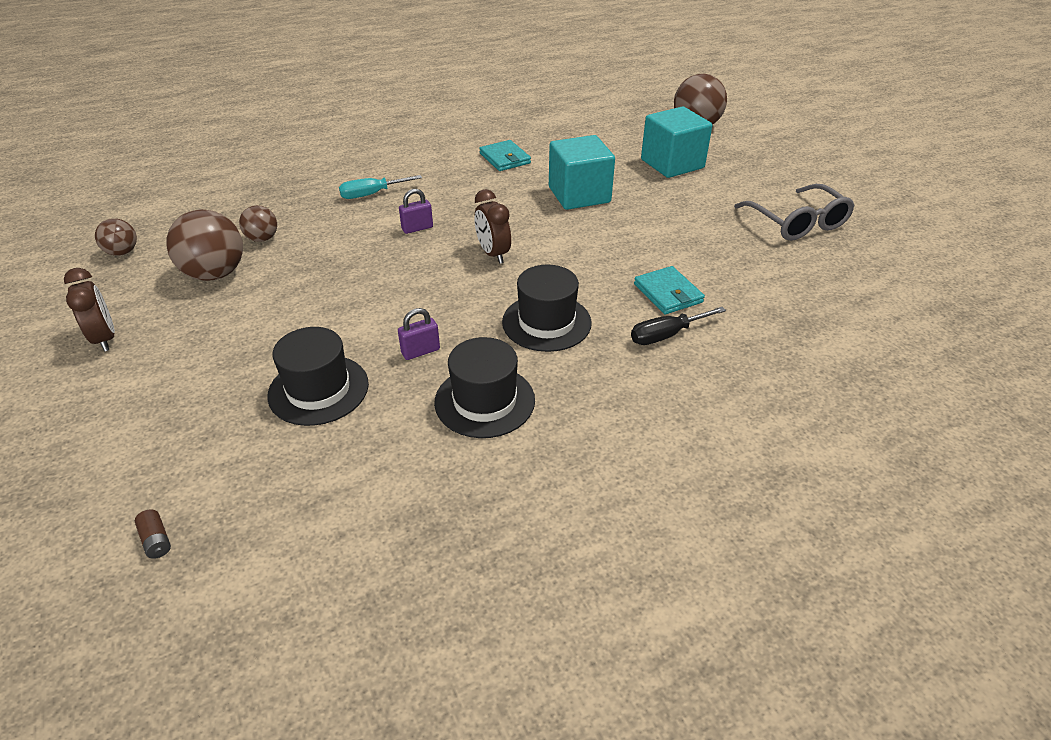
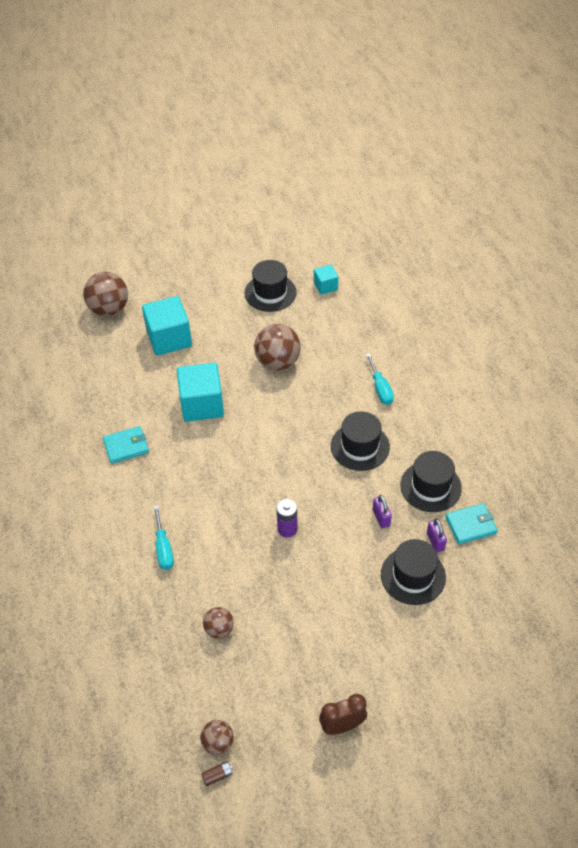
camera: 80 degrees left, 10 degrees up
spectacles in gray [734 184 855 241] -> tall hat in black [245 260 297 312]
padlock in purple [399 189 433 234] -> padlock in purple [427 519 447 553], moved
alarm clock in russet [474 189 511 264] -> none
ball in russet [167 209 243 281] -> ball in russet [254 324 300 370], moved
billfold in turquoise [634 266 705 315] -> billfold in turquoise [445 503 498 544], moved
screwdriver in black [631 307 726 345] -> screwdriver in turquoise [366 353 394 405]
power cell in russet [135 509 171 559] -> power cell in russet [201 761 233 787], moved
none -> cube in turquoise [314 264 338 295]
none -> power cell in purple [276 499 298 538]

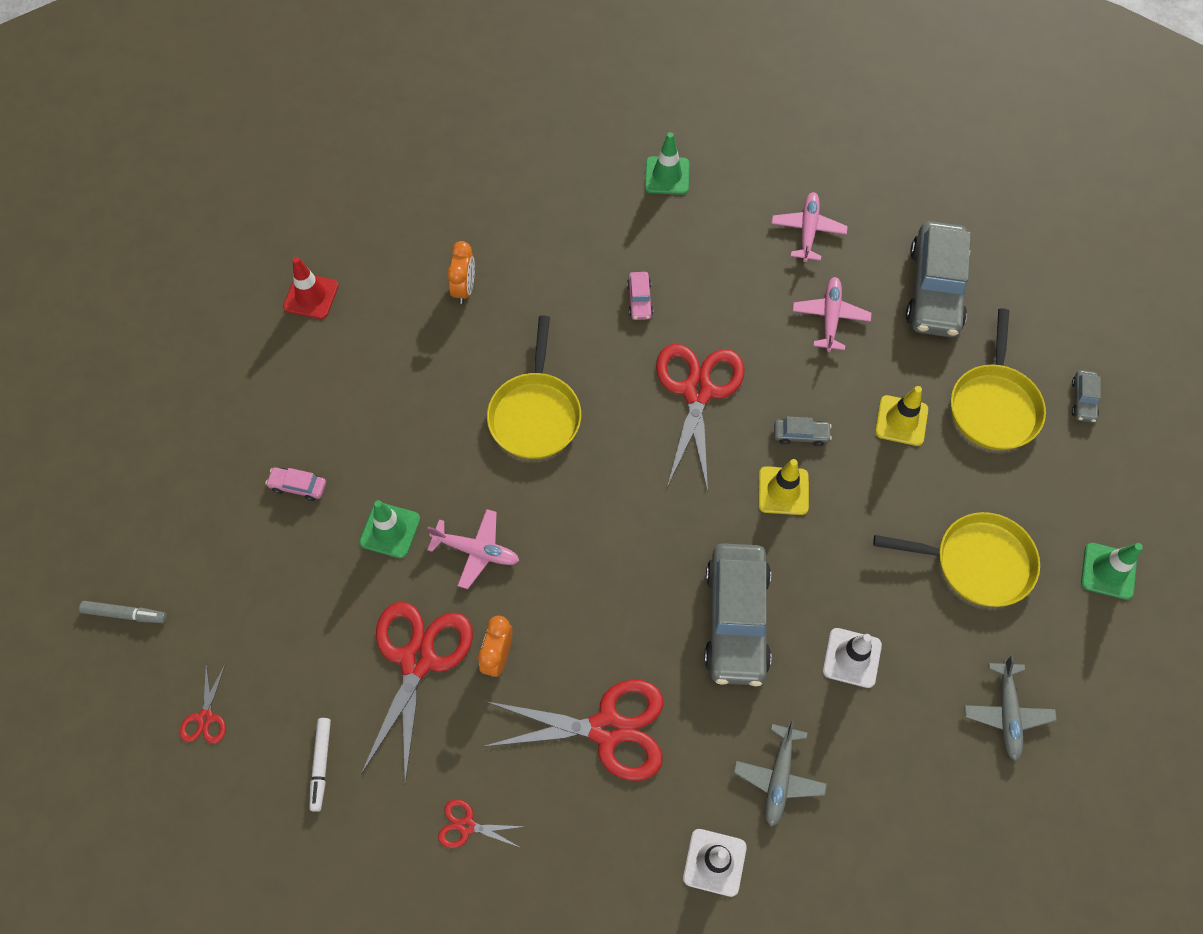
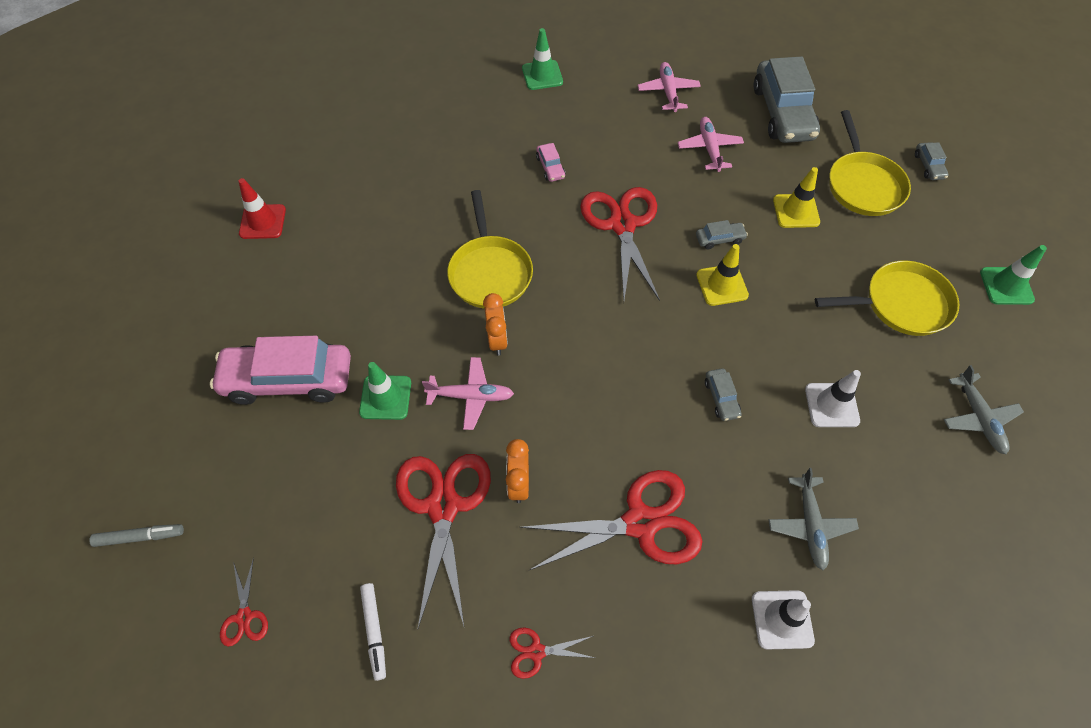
camera: 15 degrees left, 5 degrees down
alarm clock in bright orange [447 241 475 304] -> alarm clock in bright orange [483 293 508 356], moved
toy car in pink [265 467 326 501] -> toy car in pink [210 336 351 405], x2.37
toy car in gray [704 543 771 686] -> toy car in gray [705 368 742 421], x0.42

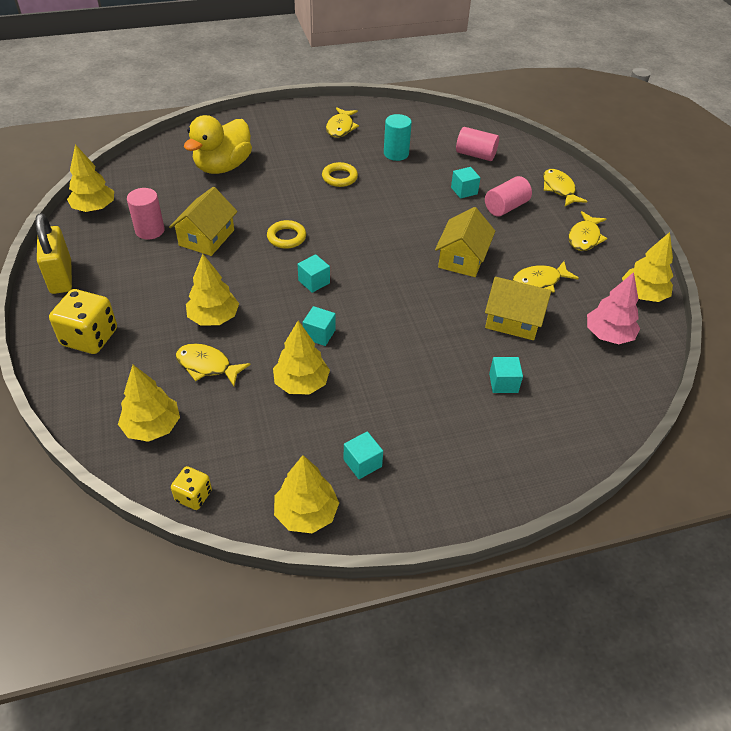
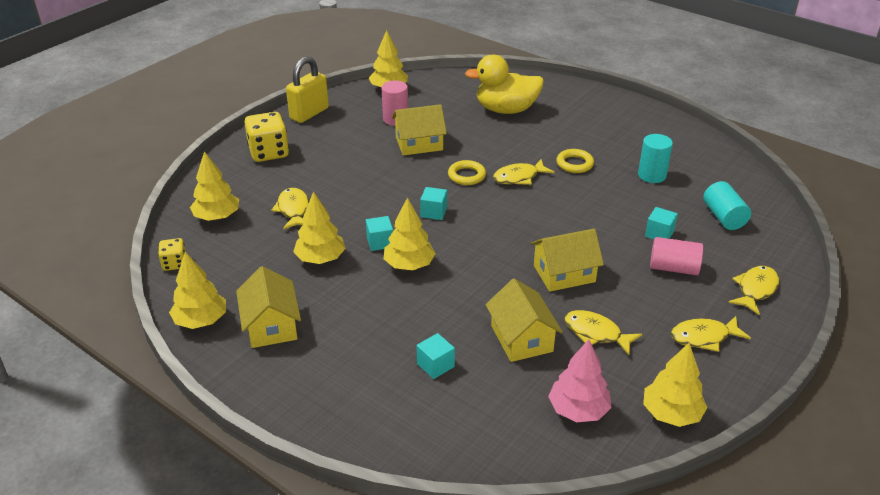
camera: 55 degrees right, 10 degrees down
fish figure in bright yellow [326 107 359 137] -> fish figure in bright yellow [493 159 555 185], moved
solid cylinder in pink [456 127 499 161] -> solid cylinder in turquoise [703 181 751 230]
fir tree in bright yellow [186 254 239 326] -> fir tree in bright yellow [384 197 436 270], moved
cube in turquoise [344 431 383 479] -> toy house in bright yellow [236 266 301 348]

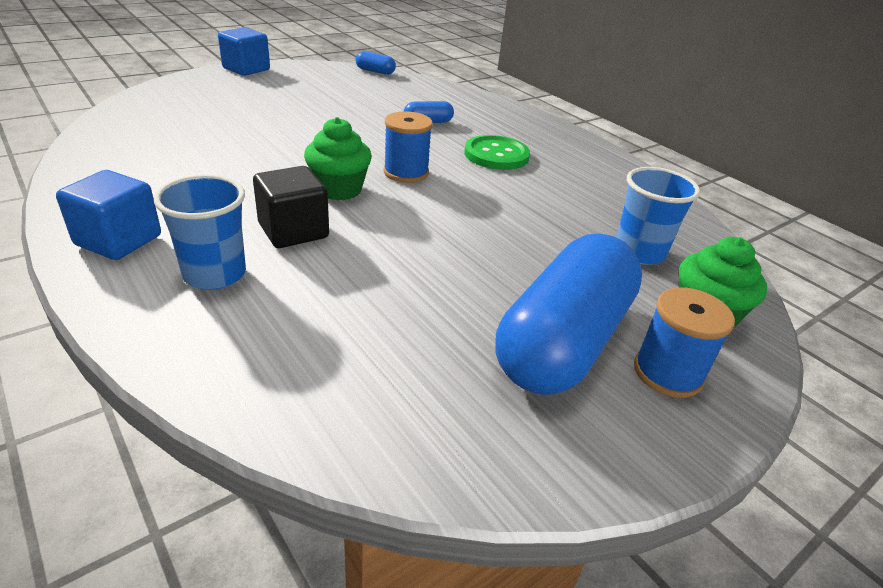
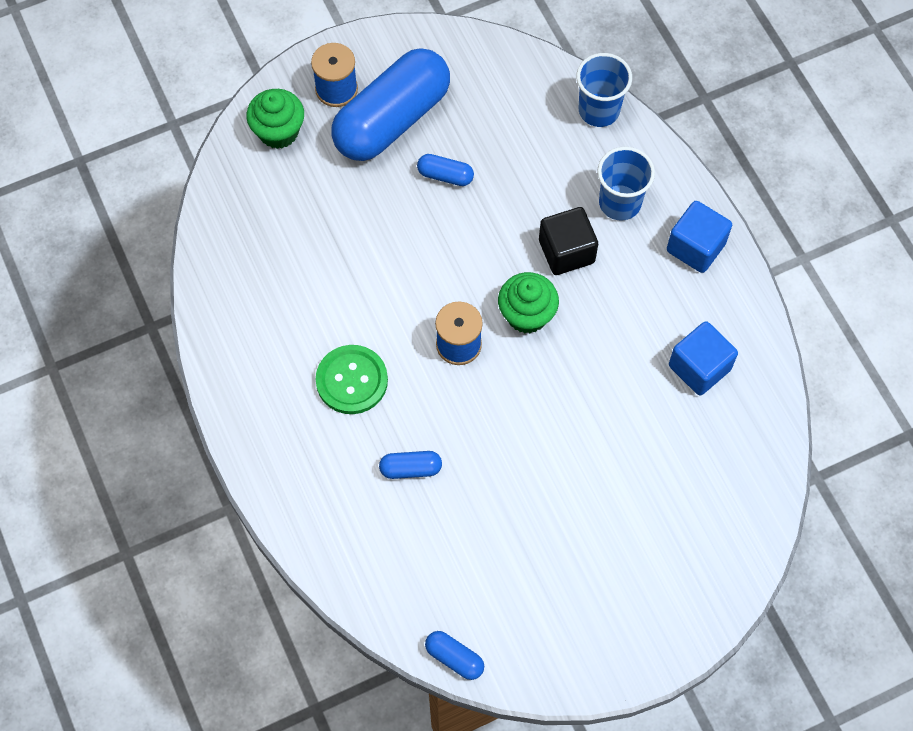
camera: 165 degrees left, 30 degrees up
cube in royal blue [218 27 270 76] -> cube in royal blue [669 321 738 395], moved
cup in royal blue [616 167 700 265] -> cup in royal blue [576 53 632 127], moved
none -> pill in royal blue [417 154 474 186]

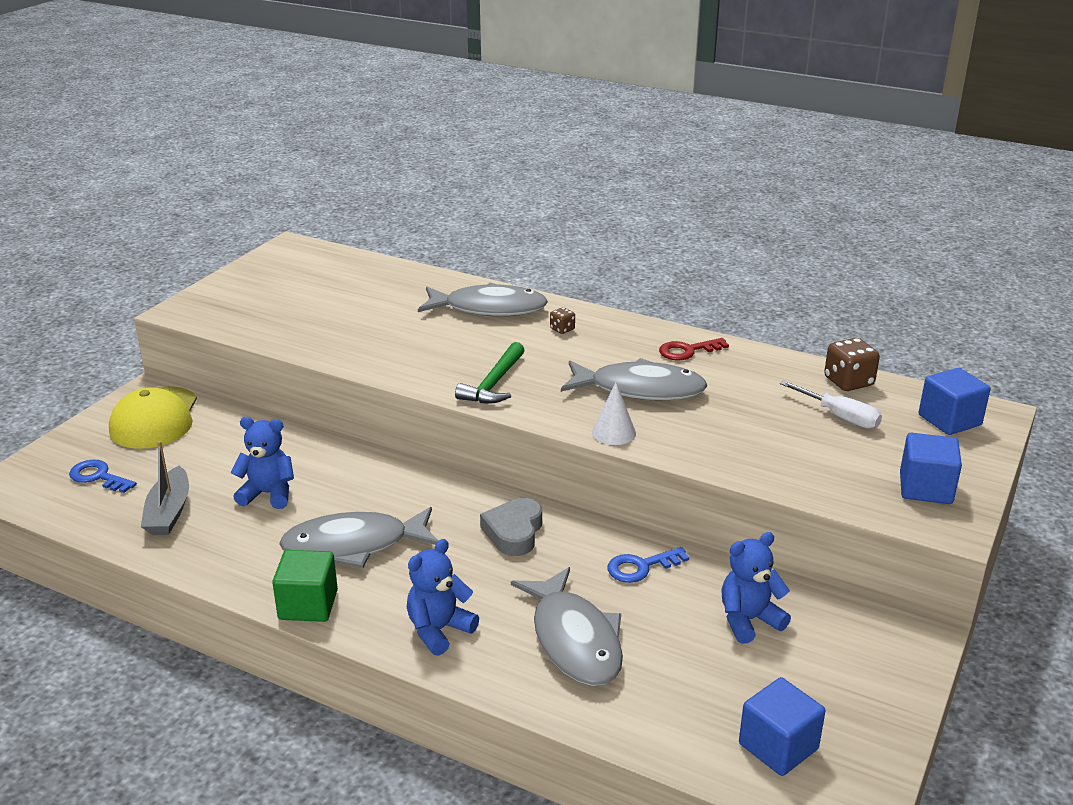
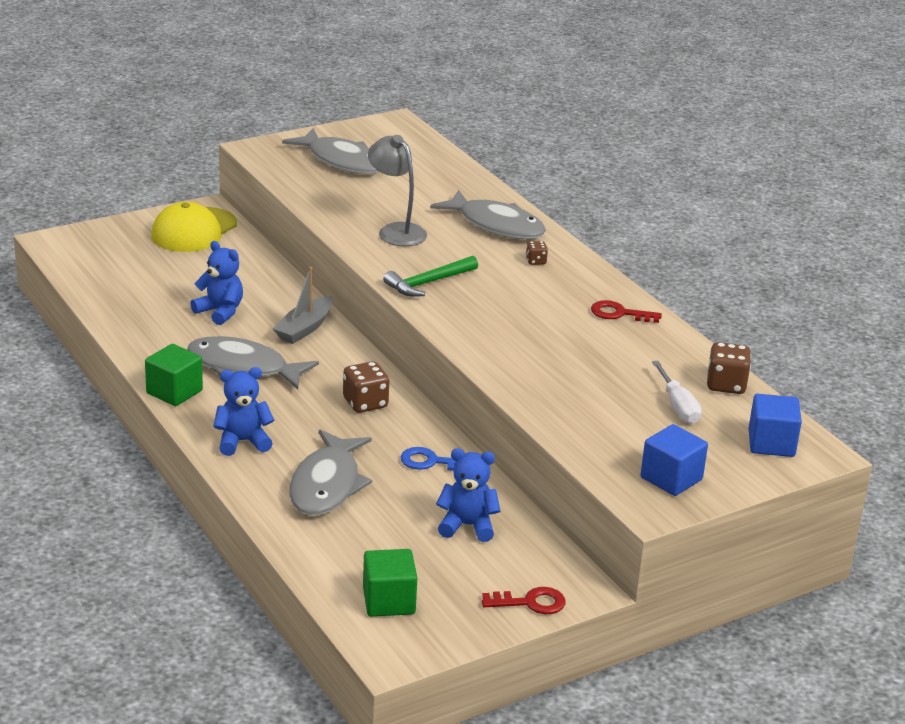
camera: 30 degrees right, 0 degrees up
fish figure in gray [561 358 708 401] -> fish figure in gray [282 128 379 174], moved
cone in white [592 382 636 445] -> none
sailboat in gray [141 441 189 535] -> sailboat in gray [273 267 333 344], moved
key in royal blue [69 460 137 493] -> none
heart in gray [480 498 542 556] -> game die in russet [343 361 389 413]
cube in royal blue [739 677 825 776] -> cube in leaf-green [363 549 417 617]
none -> lamp in gray [368 135 427 246]
none -> key in red [482 587 566 614]

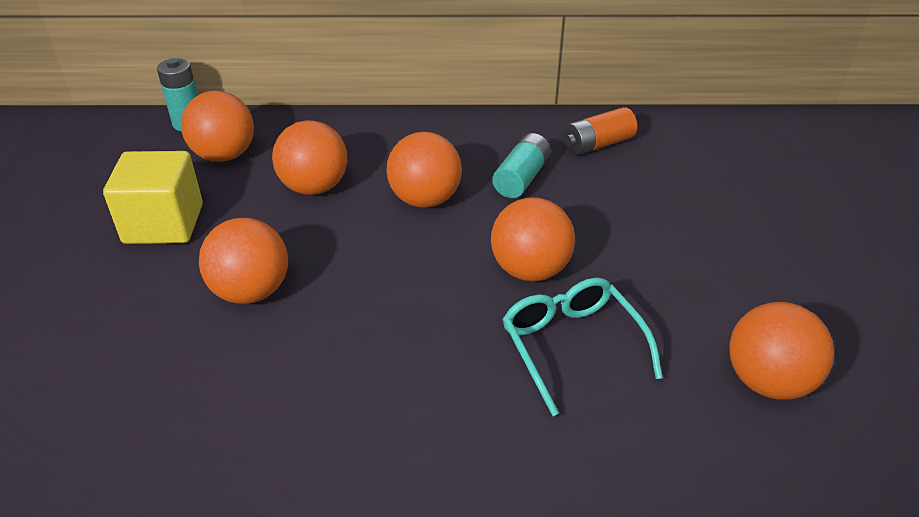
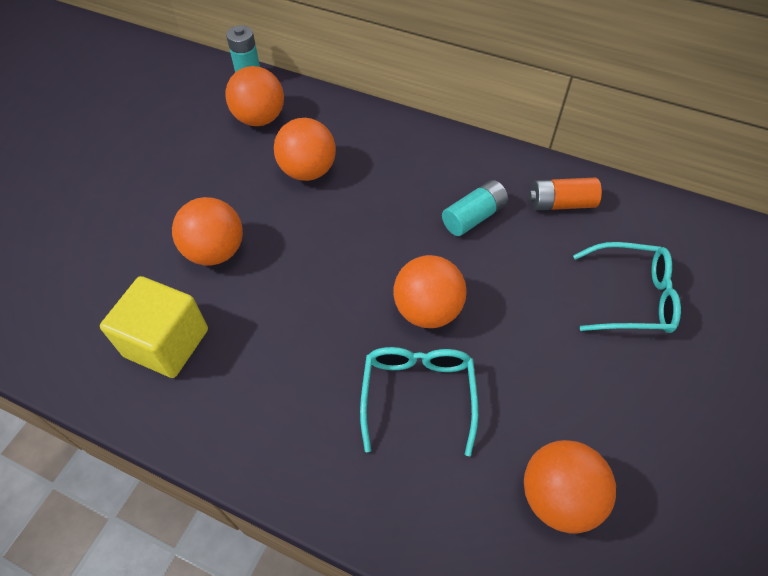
camera: 25 degrees right, 15 degrees up
ball in bright orange [386 132 462 208] -> none
cube in bright yellow [103 151 203 244] -> cube in bright yellow [100 276 208 378], moved
none -> spectacles in turquoise [573 242 681 333]

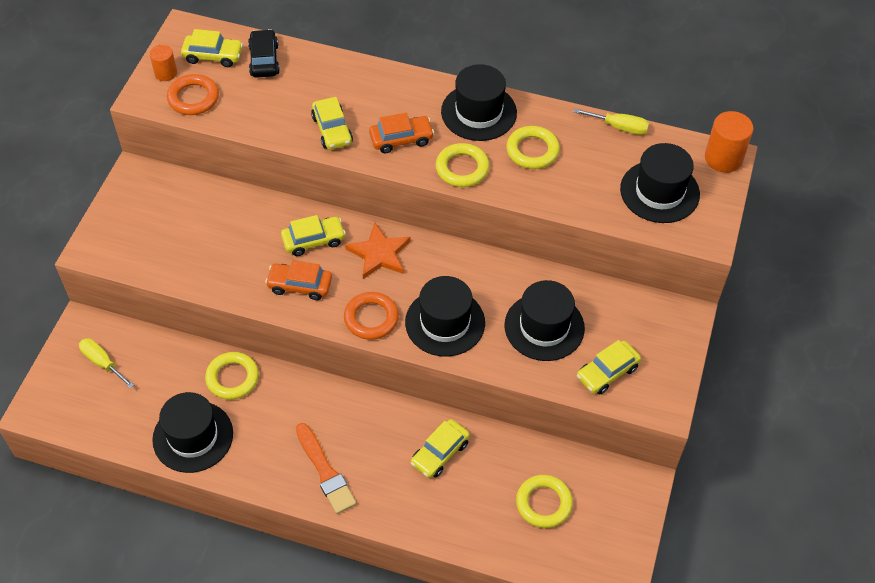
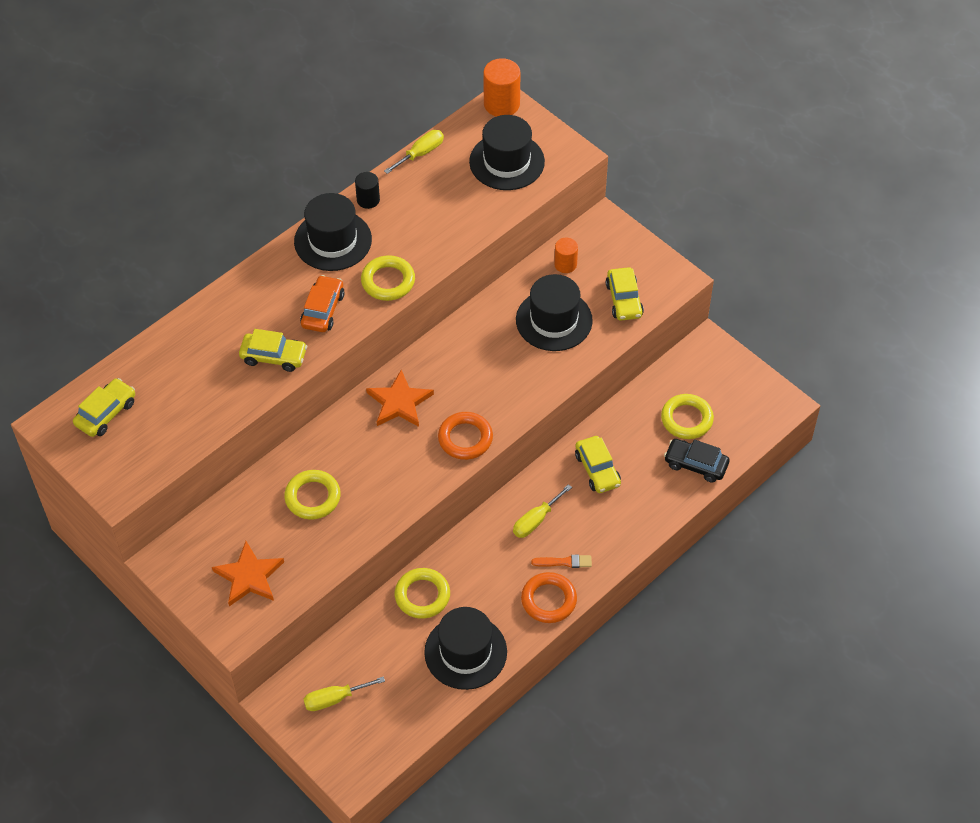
camera: 60 degrees left, 0 degrees up
toy car in black [248 29 280 78] -> toy car in black [664 439 730 483], moved
solid cylinder in bright orange [150 45 177 81] -> solid cylinder in bright orange [554 238 578 273], moved
hoop in bright orange [167 74 219 115] -> hoop in bright orange [521 572 577 623], moved
hoop in bright yellow [506 126 560 169] -> hoop in bright yellow [284 470 341 520], moved
toy car in bright yellow [281 215 346 256] -> none
toy car in bright orange [265 260 332 300] -> none
tall hat in black [405 276 485 357] -> none
paintbrush in bright orange [296 423 357 514] -> paintbrush in bright orange [531 555 592 568], x0.57
none -> solid cylinder in black [355 172 380 209]
none -> screwdriver in bright yellow [513 484 572 538]
none -> star in bright orange [212 541 284 606]

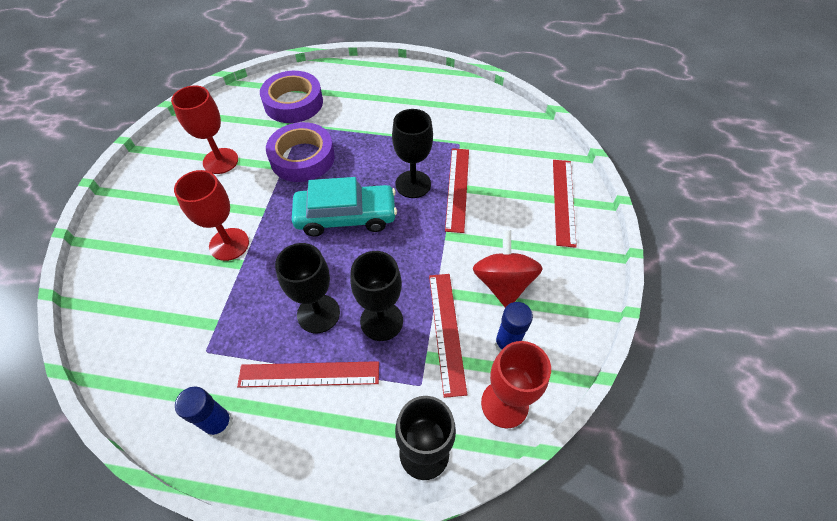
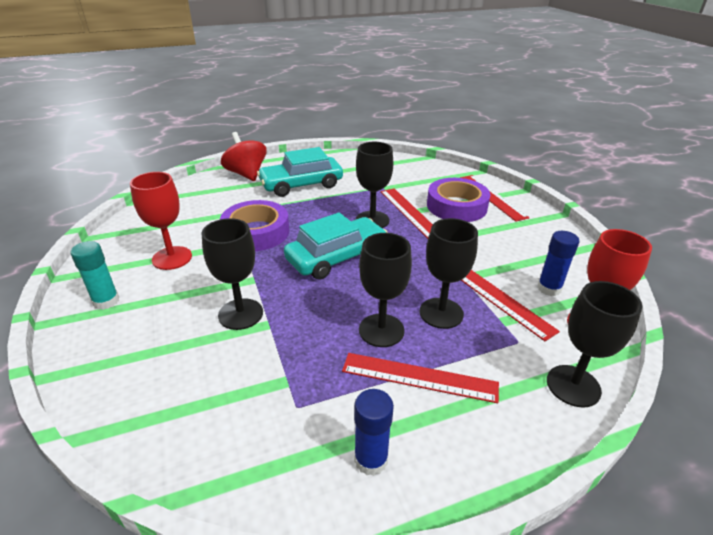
camera: 30 degrees left, 20 degrees down
tape in purple [260 71 323 123] -> tape in purple [427 178 490 222], moved
goblet in red [174 170 249 261] -> goblet in black [201 218 263 330]
spinning top in red [473 230 543 308] -> spinning top in red [221 132 267 181], moved
measuring stick in red [237 361 379 388] -> measuring stick in red [342 353 499 403], 45 degrees clockwise
none -> toy car in turquoise [257 147 343 197]
none -> glue stick in turquoise [70 241 119 310]

